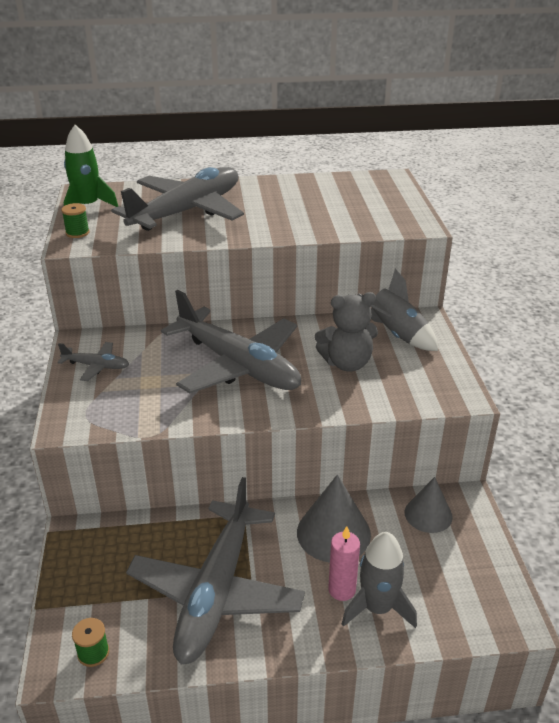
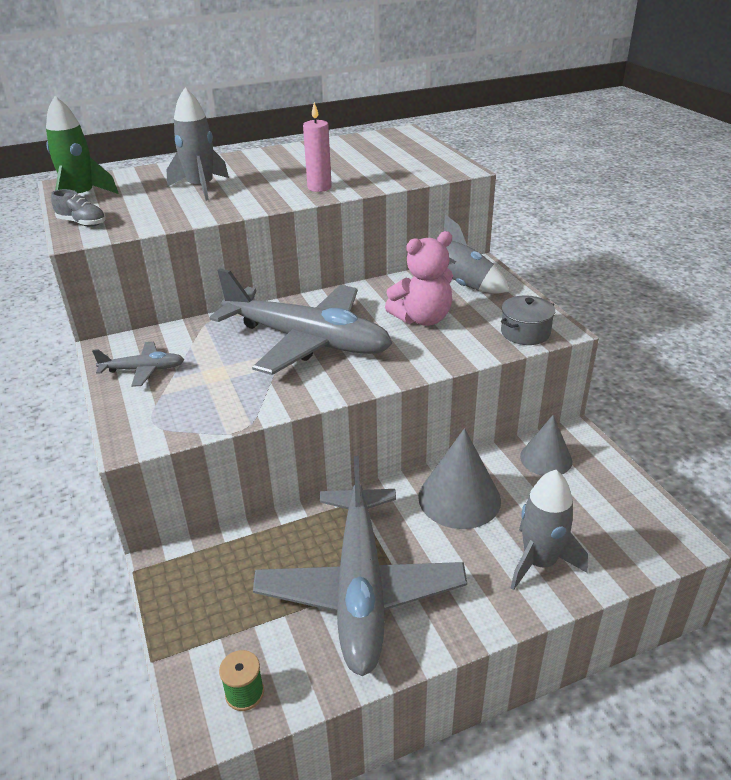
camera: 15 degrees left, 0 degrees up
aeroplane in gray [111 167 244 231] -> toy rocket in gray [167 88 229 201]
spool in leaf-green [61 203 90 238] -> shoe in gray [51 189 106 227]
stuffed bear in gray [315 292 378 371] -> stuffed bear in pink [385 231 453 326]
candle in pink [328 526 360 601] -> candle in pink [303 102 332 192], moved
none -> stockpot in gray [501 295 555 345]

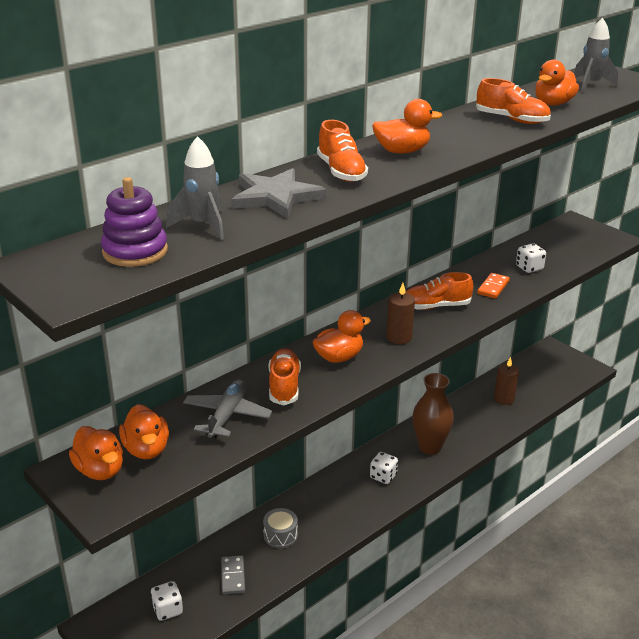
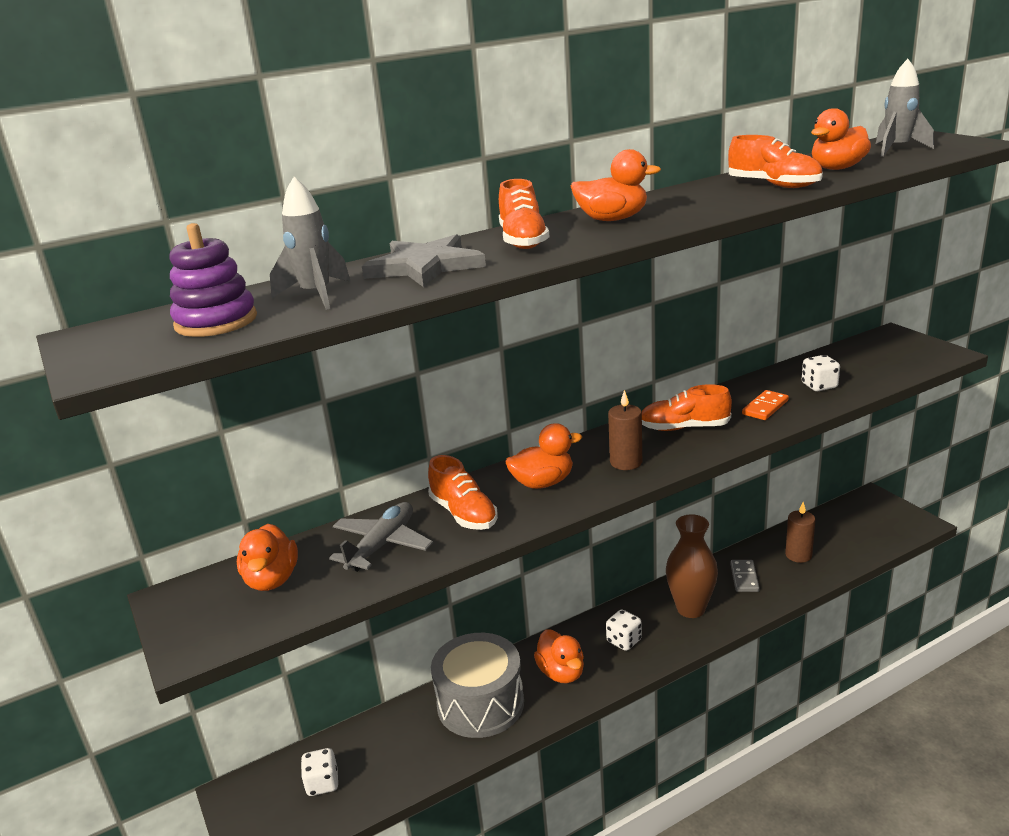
camera: 15 degrees right, 5 degrees down
shoe in bright orange [269 349 301 406] -> shoe in bright orange [428 455 498 530], 135 degrees clockwise
rubber duck in bright orange [69 426 123 480] -> rubber duck in bright orange [534 630 584 684], moved
drum in gray [263 508 298 548] -> drum in gray [431 633 524 738], x2.08
domino in gray [221 555 245 594] -> domino in gray [730 560 760 592], moved

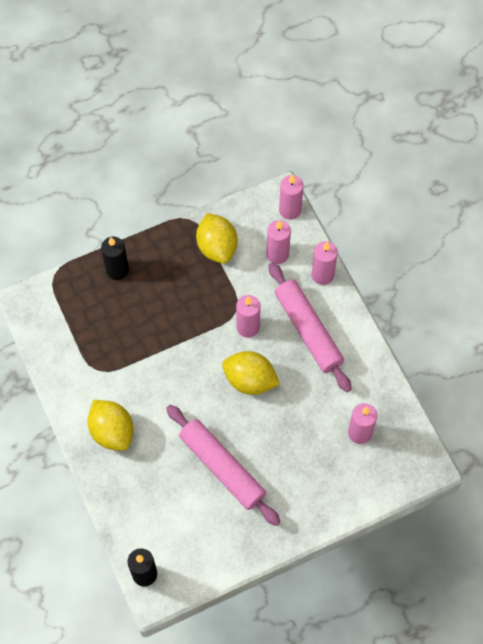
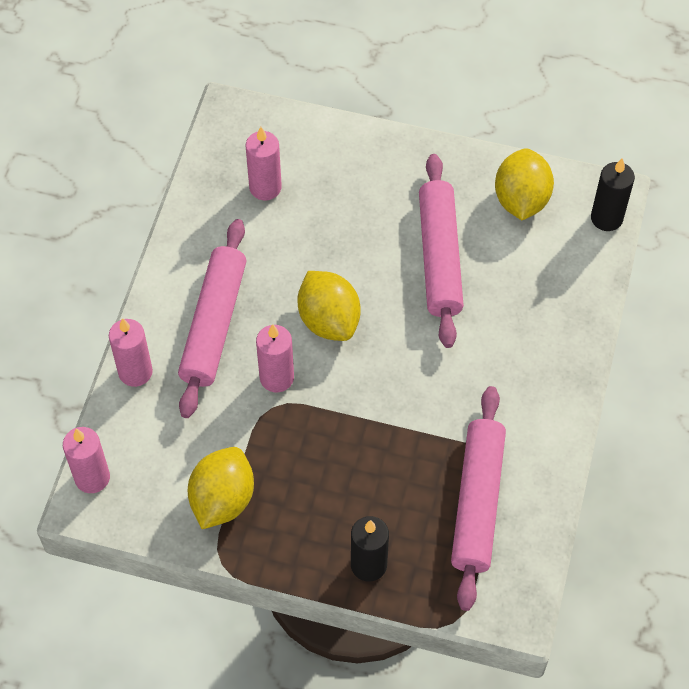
camera: 140 degrees left, 5 degrees down
candle in pink [266 220 291 264] -> none
toy lemon in bright yellow [87 400 133 451] -> toy lemon in bright yellow [495 148 554 220], moved
none -> dough roller in pink [451 386 506 611]

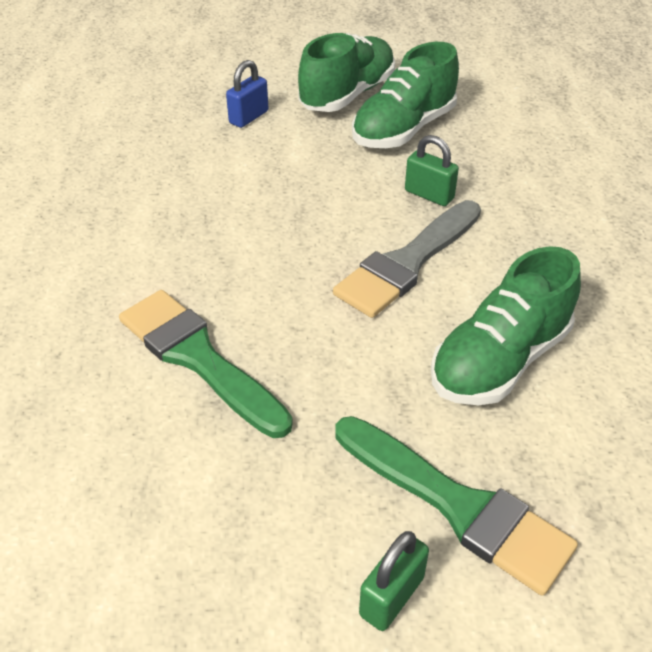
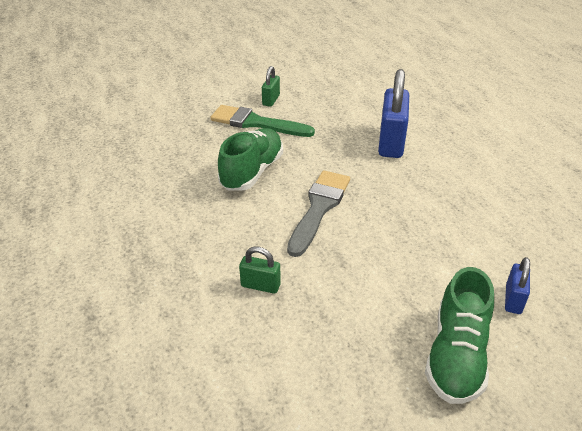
camera: 160 degrees right, 5 degrees down
shoe in leaf-green [352 42 459 148] -> none
padlock in leaf-green [405 135 459 206] -> padlock in leaf-green [239 246 281 294], moved
paintbrush in leaf-green [119 290 293 438] -> padlock in royal blue [378 69 409 158]

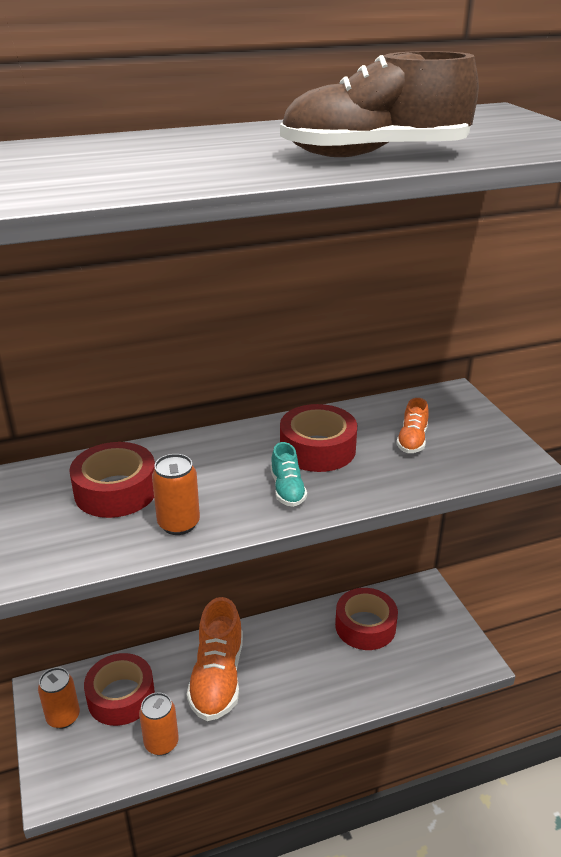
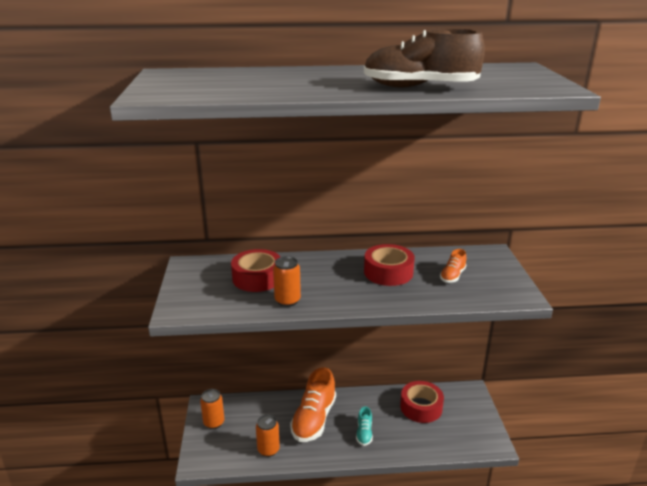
camera: 15 degrees right, 5 degrees down
shoe in turquoise [271 442 307 507] -> shoe in turquoise [356 406 373 446], moved
tape in red [84 653 155 726] -> none

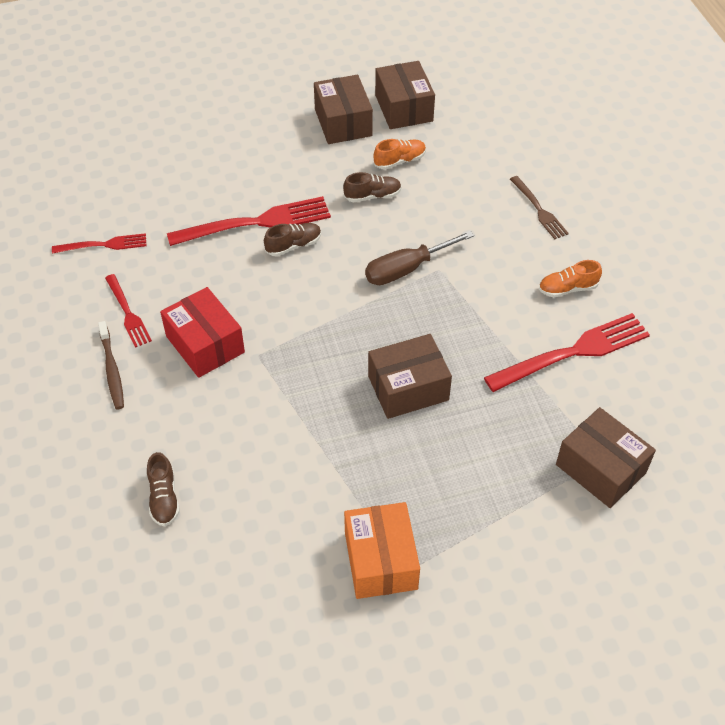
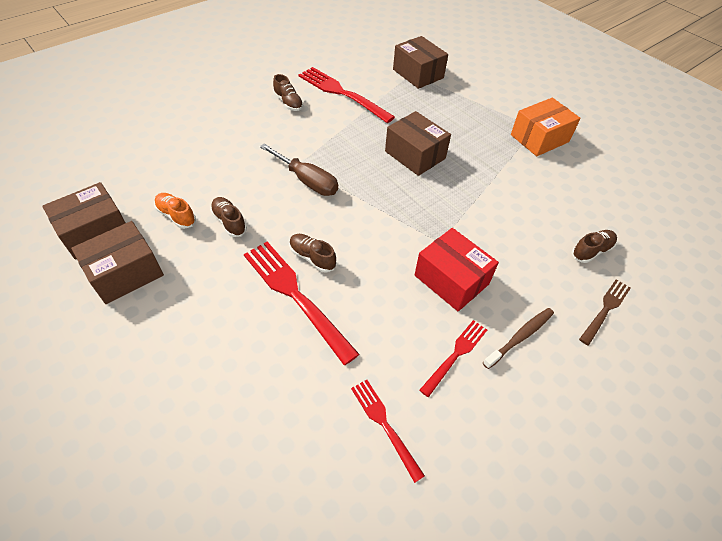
camera: 115 degrees left, 0 degrees up
dinner fork in russet [510 176 569 239] -> dinner fork in russet [579 279 631 346], moved
shoe in bright orange [539 260 602 297] -> shoe in russet [273 74 303 111]
package in red [160 287 245 378] -> package in red [415 228 499 311], 75 degrees counterclockwise
package in russet [556 407 656 508] -> package in russet [393 36 448 89], 60 degrees counterclockwise

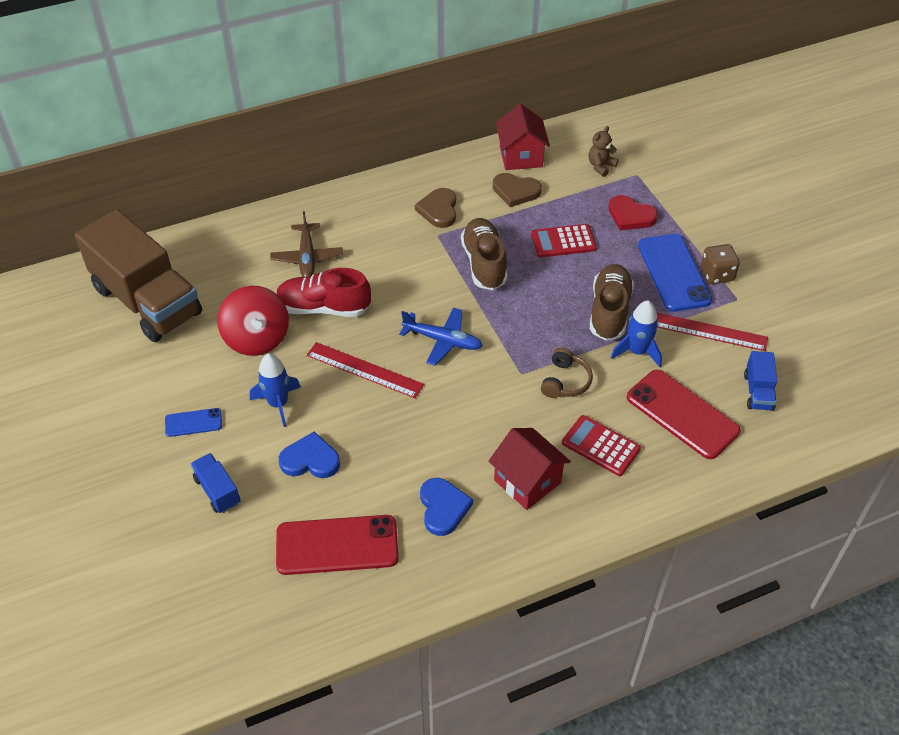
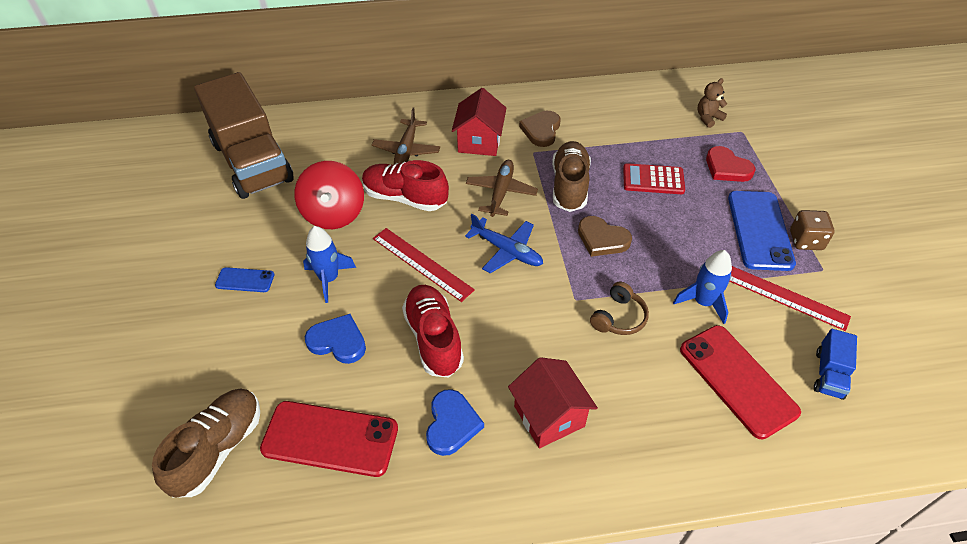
camera: 15 degrees right, 0 degrees up
toy house in red [496 104 550 170] -> toy house in red [452 88 506 156], moved
heart in russet [493 173 542 207] -> heart in russet [578 216 632 257], moved
shoe in russet [590 264 634 341] -> shoe in russet [152 389 260 498], moved
adding machine in red [562 415 641 476] -> none
lorry in royal blue [191 453 240 513] -> none
none -> aeroplane in russet [466 160 538 217]
none -> shoe in red [402 285 464 377]

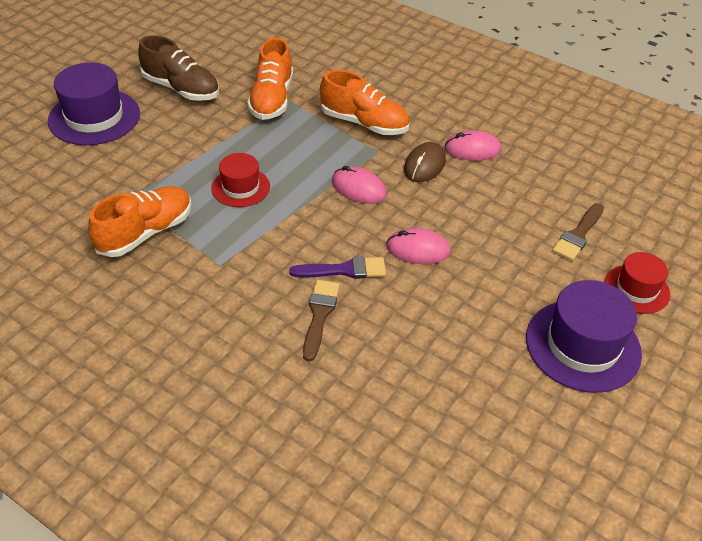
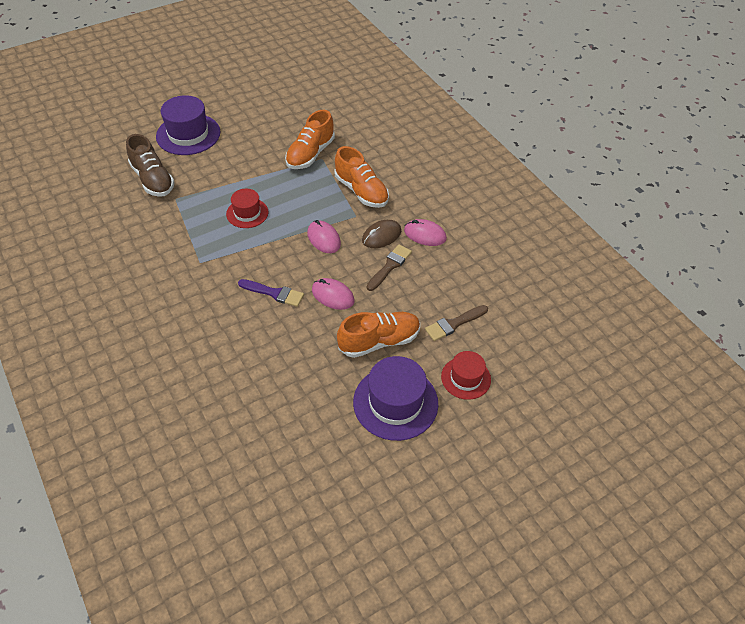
camera: 25 degrees right, 5 degrees up
shoe in russet [138 35 219 101] -> shoe in russet [126 134 175 197], moved
shoe in bright orange [88 186 192 257] -> shoe in bright orange [337 312 420 358], moved
paintbrush in russet [303 280 340 361] -> paintbrush in russet [367 244 412 291], moved

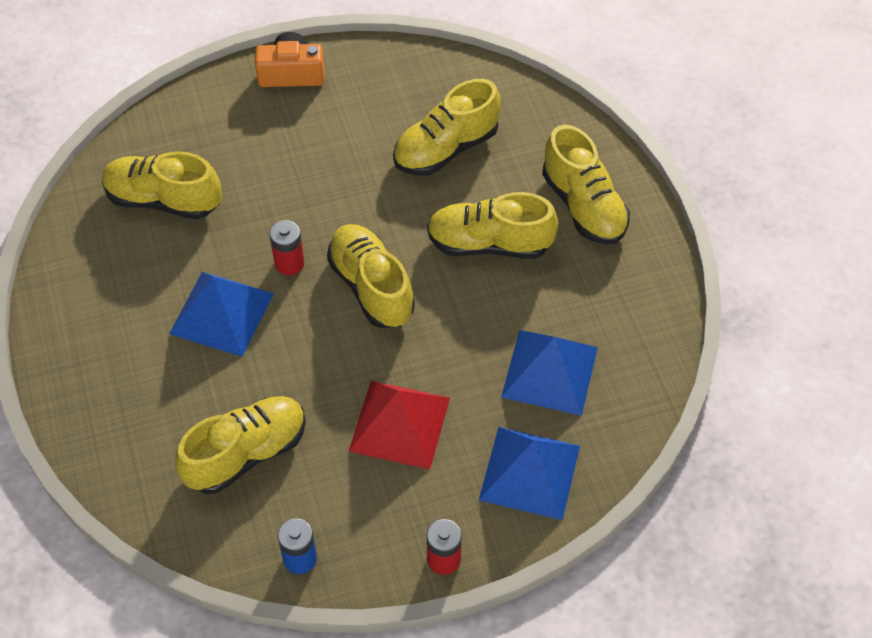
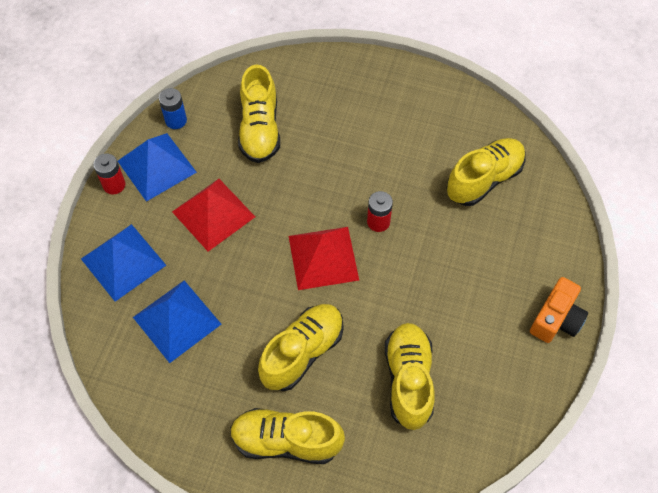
camera: 125 degrees right, 5 degrees up
shoe in bright yellow [327 224 415 328] -> pyramid shape in red [289 227 359 290]
pyramid shape in royal blue [169 272 274 357] -> pyramid shape in royal blue [118 133 197 202], moved

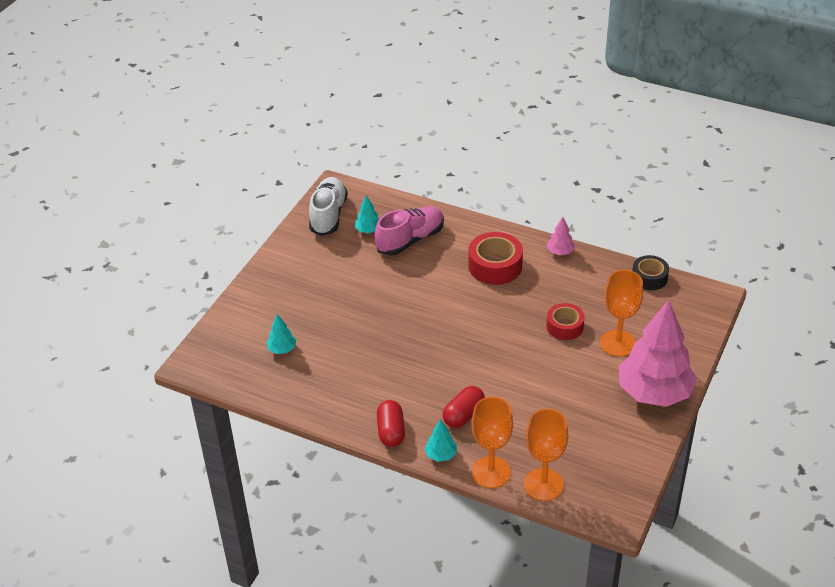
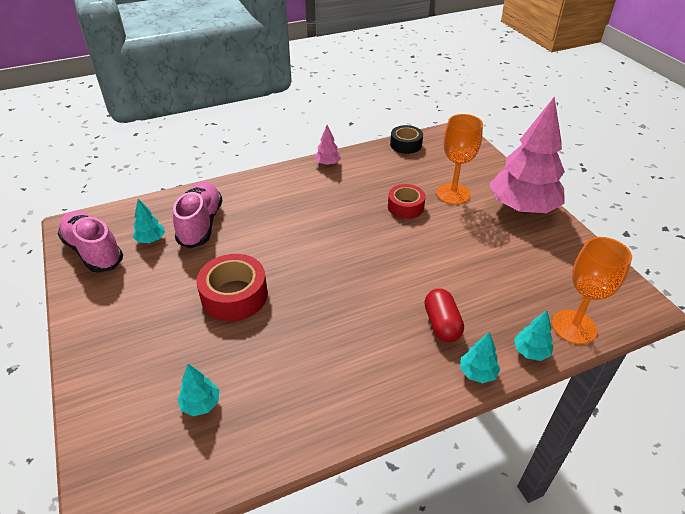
camera: 50 degrees left, 0 degrees up
shoe in white [309 177 348 236] -> shoe in pink [58 211 123 273]
tape in red [468 232 523 285] -> tape in red [196 254 268 321], moved
goblet in bright orange [472 397 513 488] -> fir tree in turquoise [514 311 554 361]
pill in red [377 400 405 447] -> none

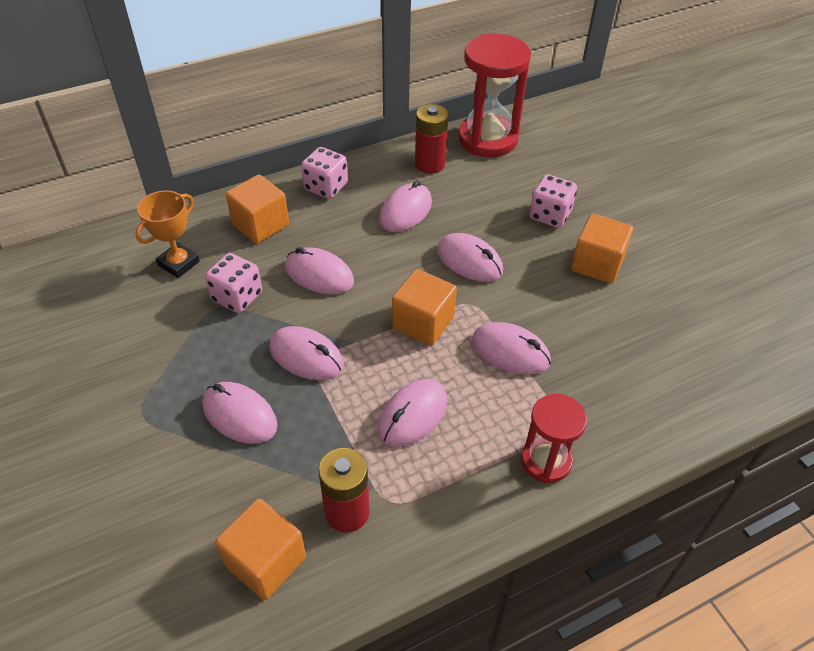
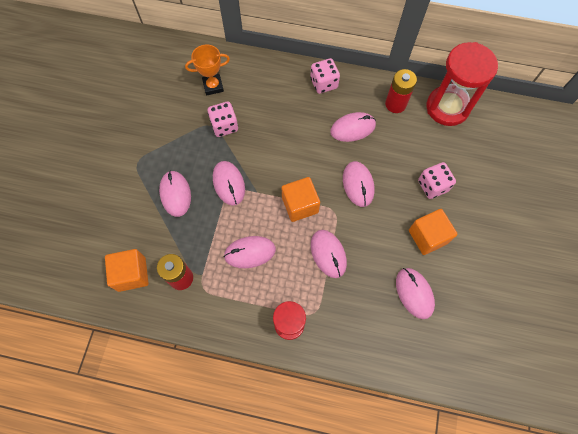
camera: 40 degrees right, 20 degrees up
cube in bright orange [226 175 289 244] -> none
PC mouse in pink [285 247 354 294] -> PC mouse in pink [396 268 435 319], moved

